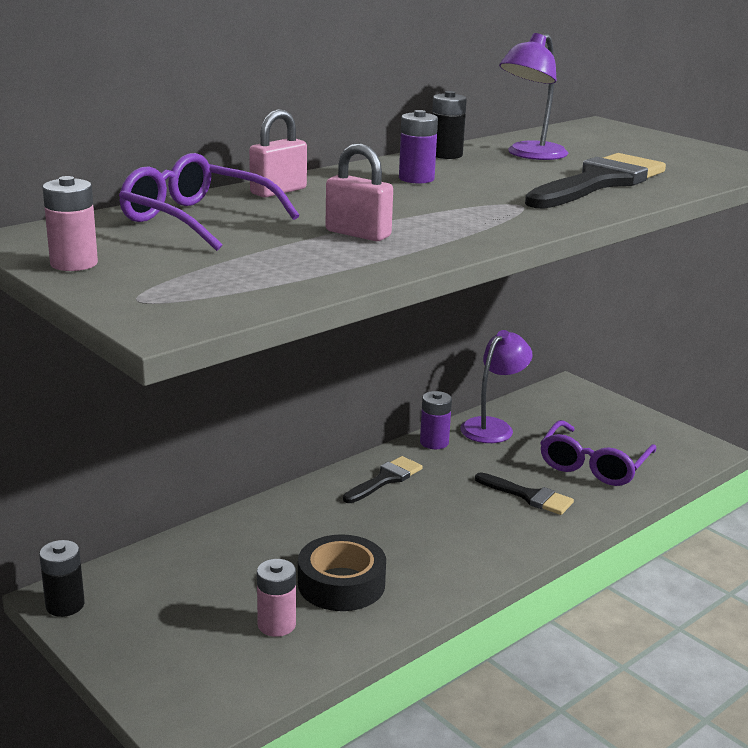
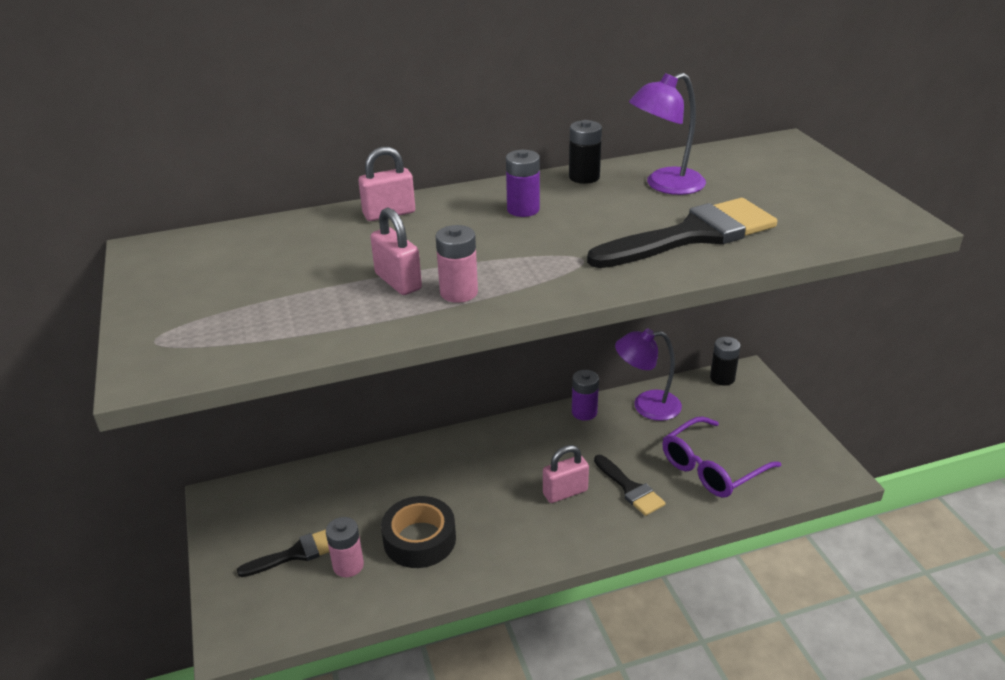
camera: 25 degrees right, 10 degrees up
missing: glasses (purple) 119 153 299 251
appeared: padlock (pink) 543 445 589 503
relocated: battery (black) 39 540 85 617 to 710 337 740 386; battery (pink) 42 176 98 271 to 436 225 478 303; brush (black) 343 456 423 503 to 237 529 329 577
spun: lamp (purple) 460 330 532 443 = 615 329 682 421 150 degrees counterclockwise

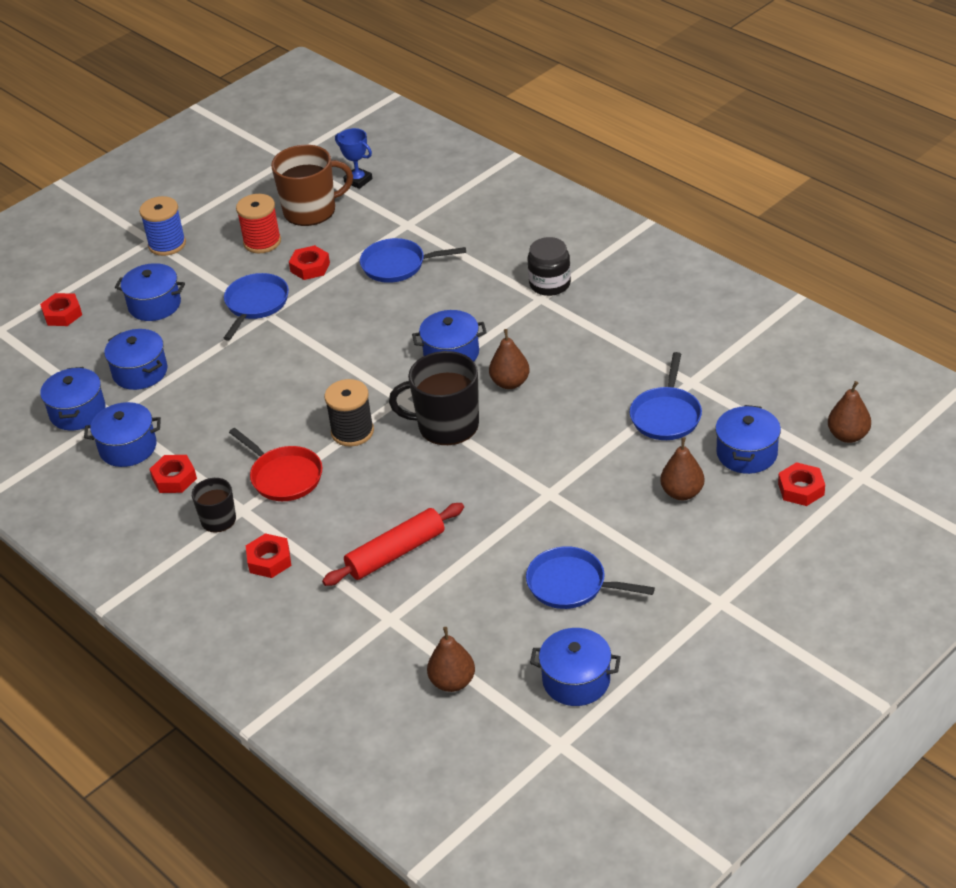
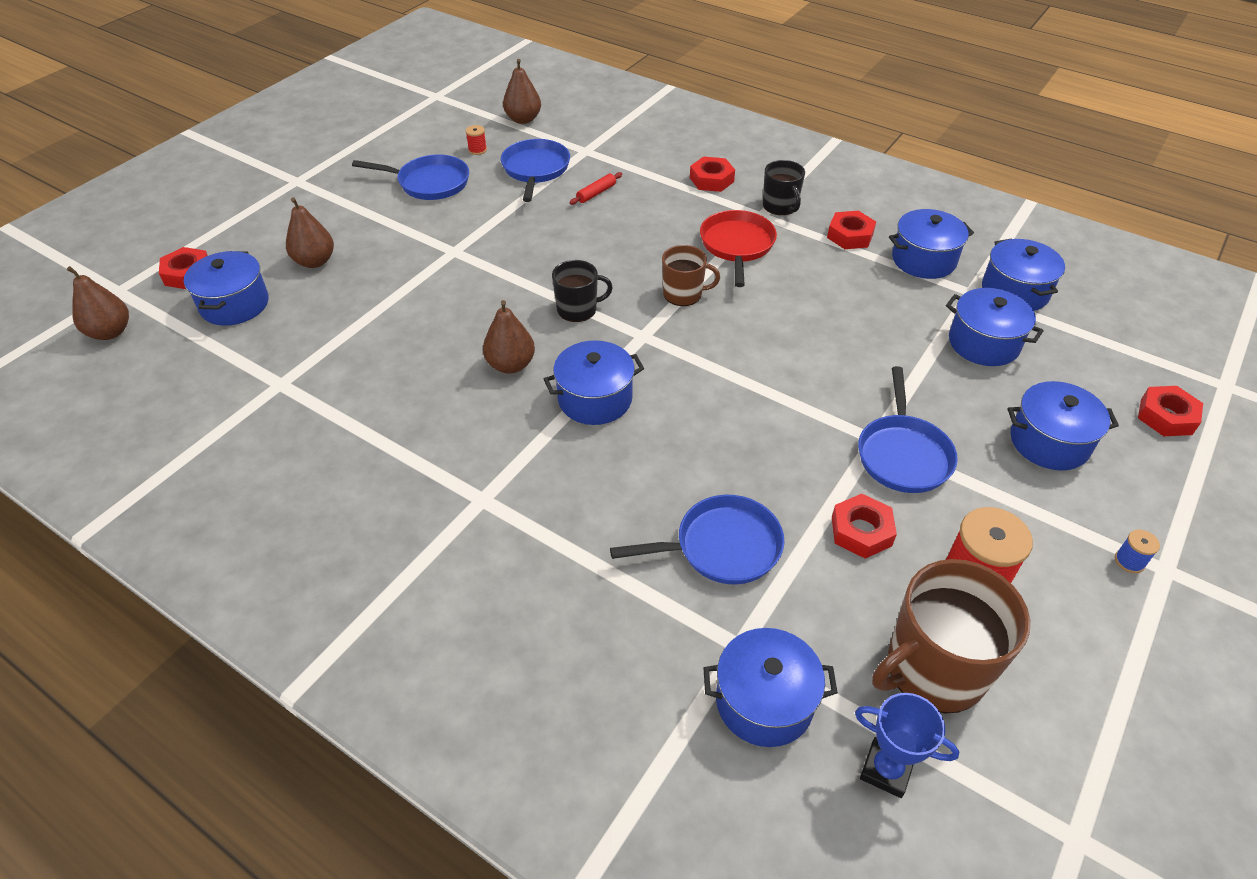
camera: 165 degrees right, 5 degrees up
missing: jar (black) 527 237 571 296
appeared: spool (red) 466 125 487 155
relocated: pot (blue) 530 628 621 706 to 703 628 838 747; pan (blue) 630 352 702 440 to 501 139 570 202
exchanged: spool (black) 324 379 374 446 to mug (brown) 662 245 720 306
spun: pan (red) 229 428 323 501 = 700 210 777 287 60 degrees clockwise
size: spool (blue) 139 196 186 256 = 1115 530 1160 573 x0.45; rolling pin (red) 322 503 464 586 = 569 172 622 205 x0.46; mug (black) 389 351 479 445 = 552 260 613 322 x0.56

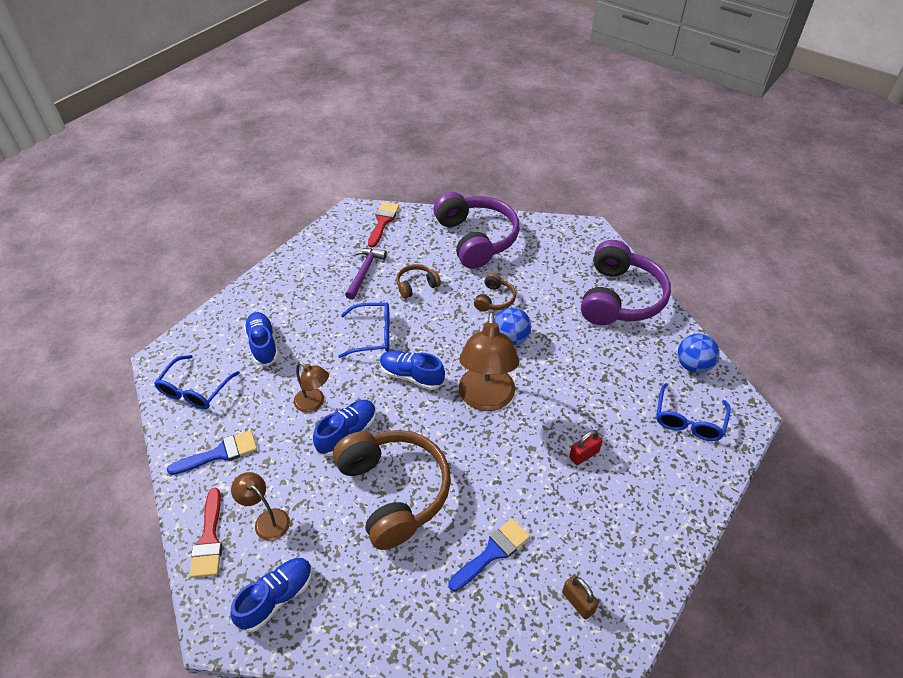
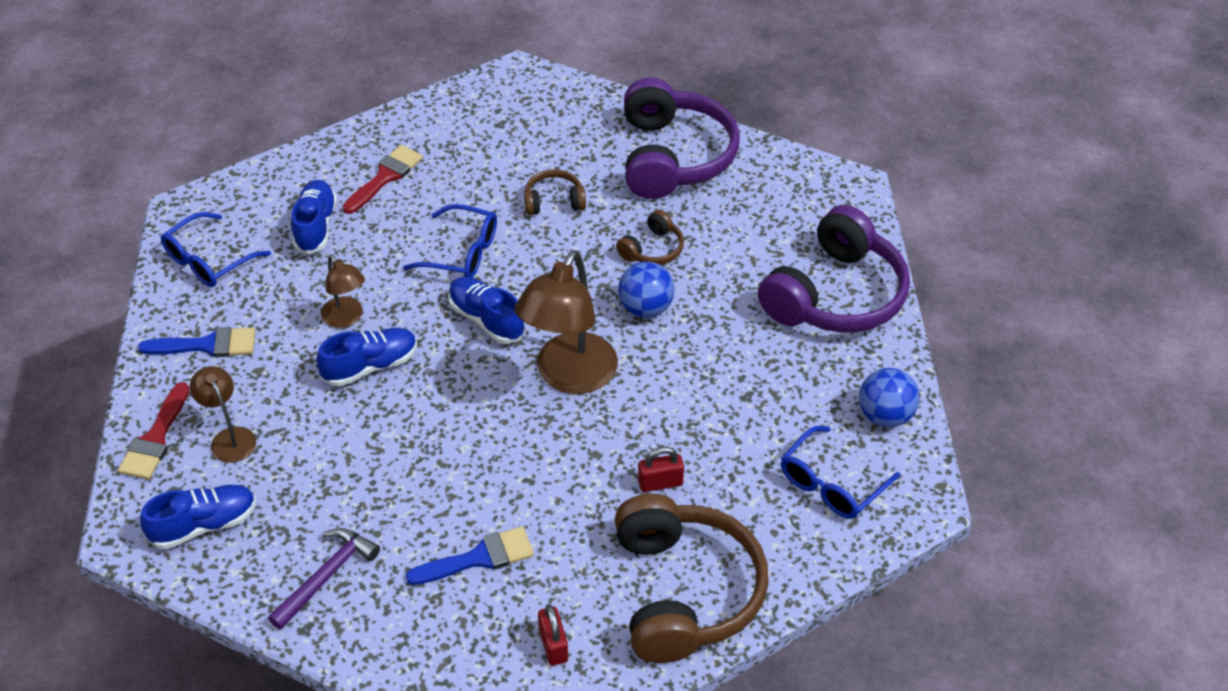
camera: 20 degrees right, 0 degrees up
relocated: headphones (brown) 333 430 451 550 to 615 494 769 663; hammer (purple) 345 248 387 300 to 268 528 380 630; brush (red) 368 202 399 248 to 343 145 423 214
colour: padlock (brown) 562 575 599 619 to padlock (red) 538 605 568 666

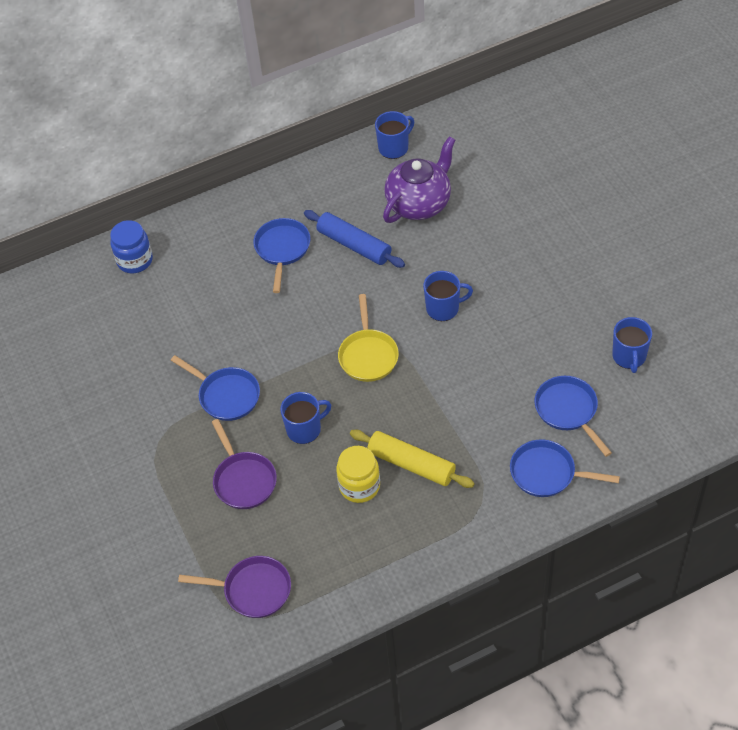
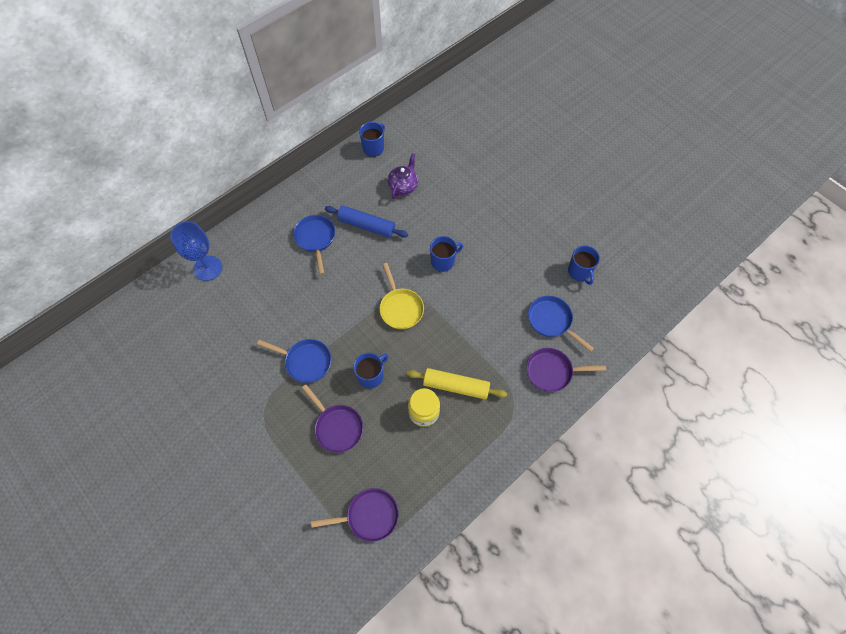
camera: 20 degrees left, 10 degrees up
exchanged: jar (blue) 110 220 153 273 to goblet (blue) 170 221 222 281
colour: pan (blue) 510 439 620 497 to pan (purple) 526 348 606 392
size: teapot (purple) 383 137 455 223 = 388 153 418 199 x0.65

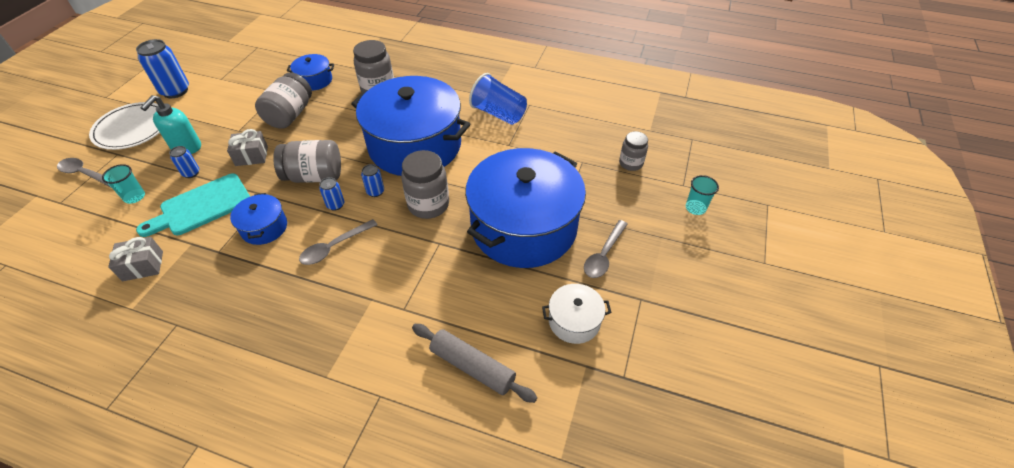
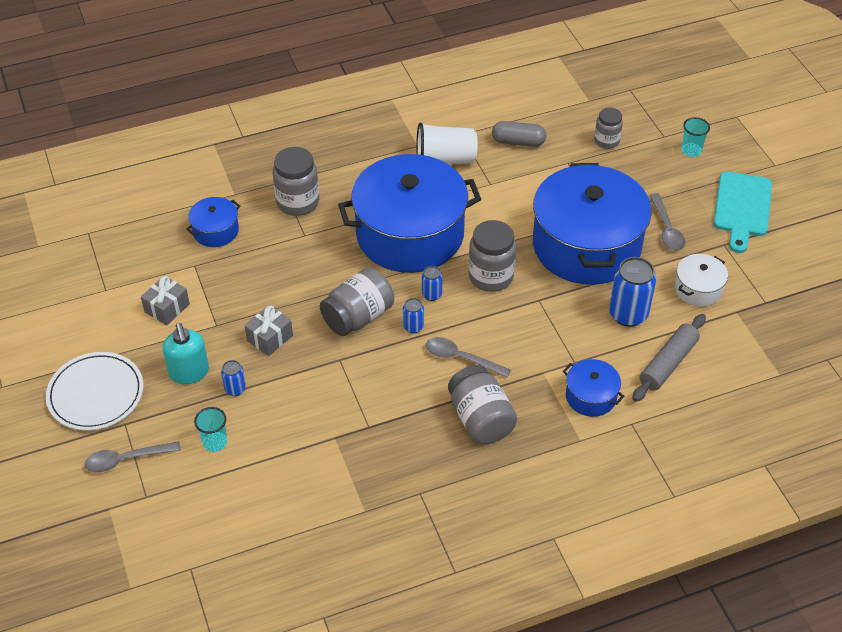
camera: 40 degrees left, 0 degrees up
appeared: capsule (grey) 492 121 546 147
relocated: gift (grey) 108 237 163 281 to 141 276 190 325; can (blue) 136 39 189 98 to 609 257 656 327; cutting board (turquoise) 136 174 250 237 to 714 172 772 253; pot (blue) 230 193 287 245 to 563 359 624 417; jar (grey) 255 72 312 129 to 448 365 517 444
colour: cup (blue) 469 73 527 125 to cup (white) 416 122 478 164
spun: spoon (grey) 299 219 378 265 = 426 337 511 378 105 degrees clockwise; rolling pin (grey) 412 324 537 403 = 632 314 706 402 45 degrees counterclockwise

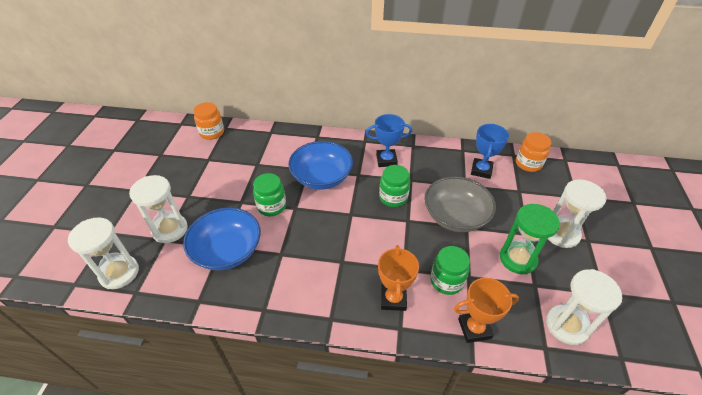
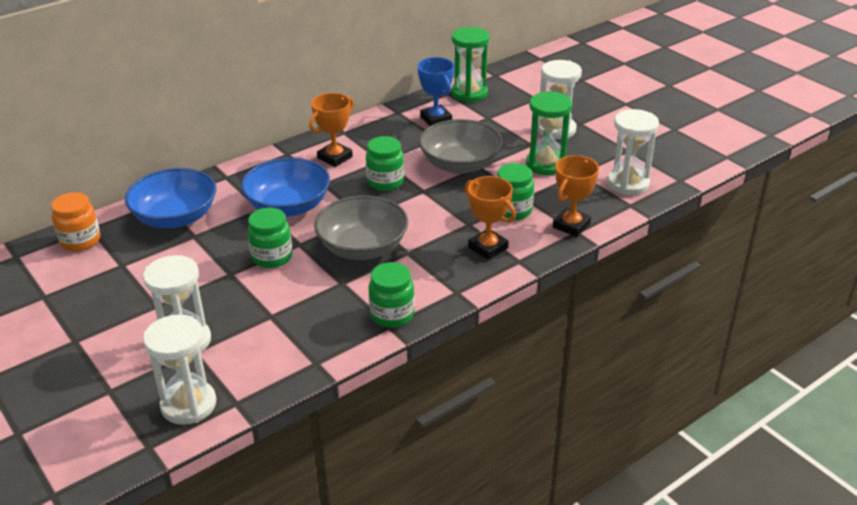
camera: 45 degrees left, 10 degrees down
appeared: bowl (grey) 314 195 408 260; jar (green) 369 262 415 328
relocated: bowl (blue) 183 208 261 270 to 125 168 216 228
exchanged: jar (orange) 516 132 551 172 to hourglass (green) 451 27 490 103
colour: trophy (blue) 366 114 412 167 to trophy (orange) 309 93 354 167

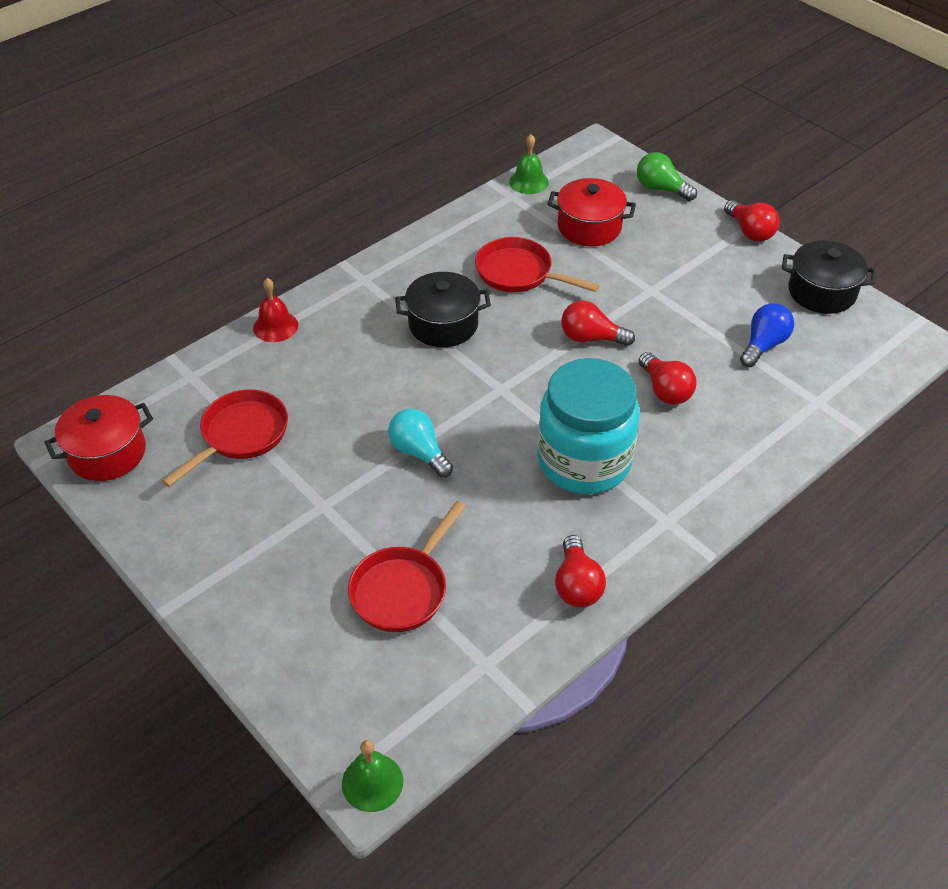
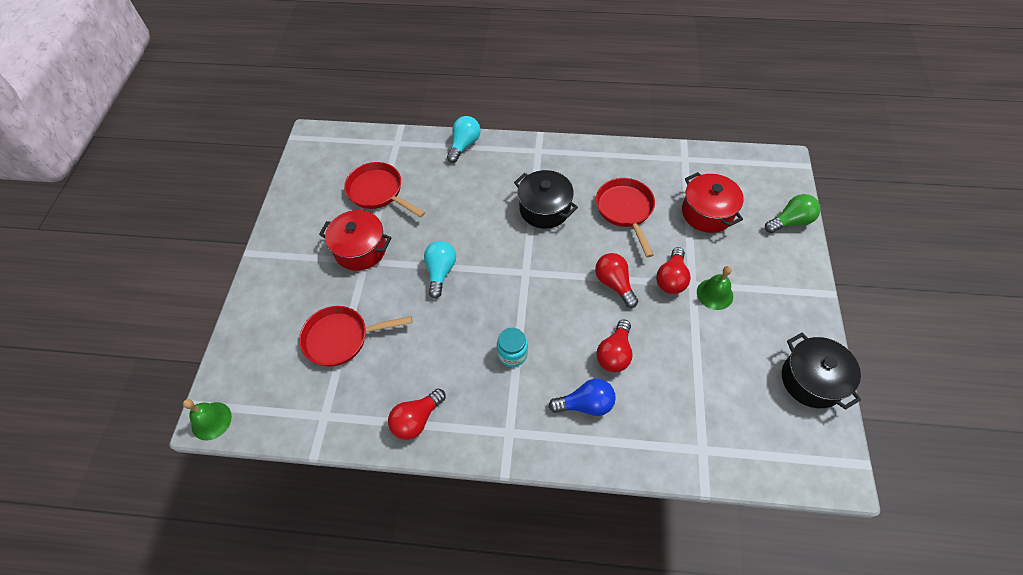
camera: 50 degrees right, 10 degrees up
relocated: pot (red) 44 395 153 481 to 319 210 391 271; bell (green) 509 134 549 194 to 697 266 733 310; light bulb (red) 724 200 779 241 to 656 247 691 294; light bulb (blue) 740 303 794 367 to 549 379 616 416
exchanged: bell (red) 253 278 298 342 to light bulb (turquoise) 447 116 481 163
spun: pan (red) 162 389 288 487 = 344 162 425 218 135 degrees counterclockwise; light bulb (green) 637 152 697 201 = 765 194 821 233 75 degrees clockwise
size: jar (turquoise) 538 358 640 494 = 497 328 528 367 x0.42

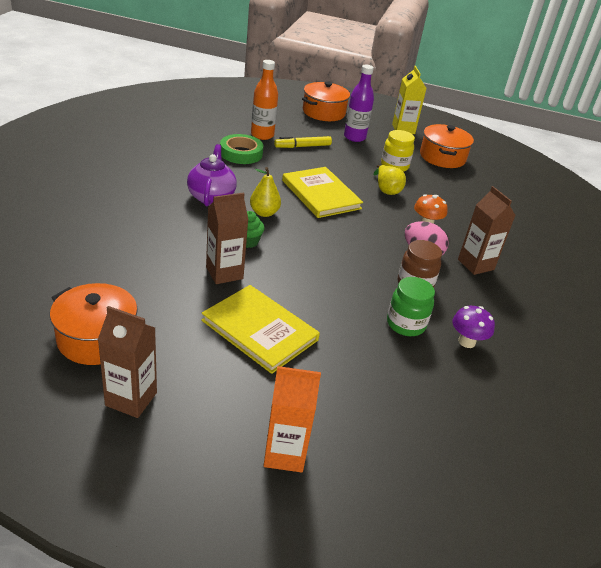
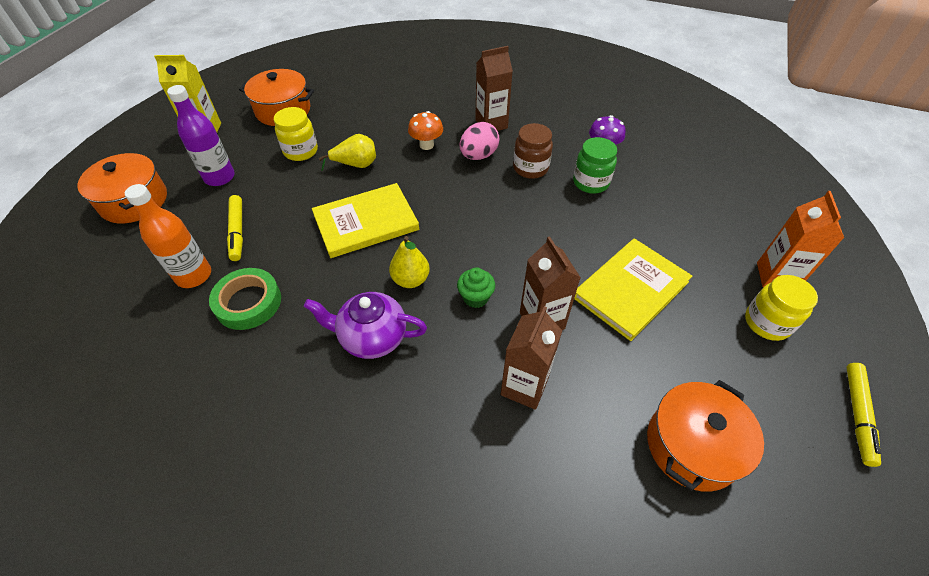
camera: 80 degrees left, 15 degrees up
appeared: jar (yellow) 745 275 818 341; marker (yellow) 846 363 881 467
relocated: carton (brown) 98 306 157 418 to 500 306 562 410

